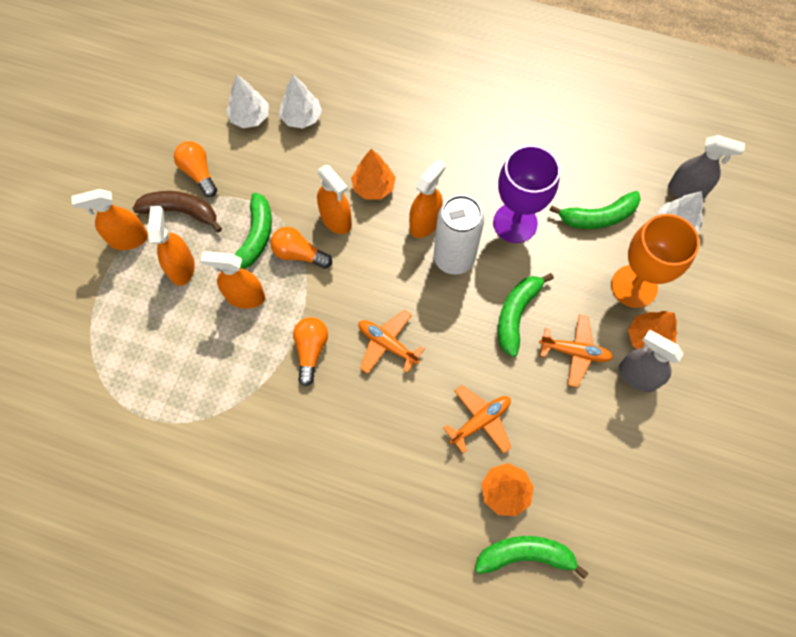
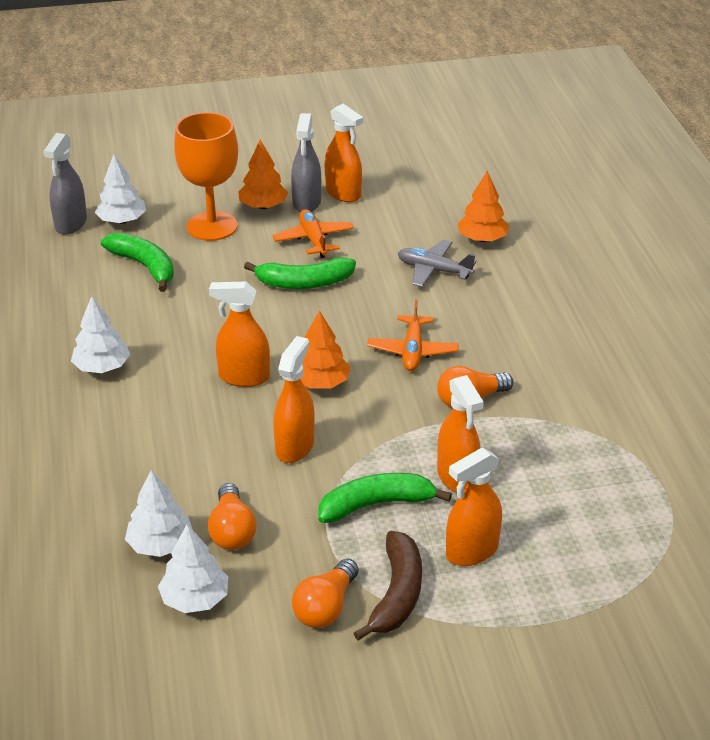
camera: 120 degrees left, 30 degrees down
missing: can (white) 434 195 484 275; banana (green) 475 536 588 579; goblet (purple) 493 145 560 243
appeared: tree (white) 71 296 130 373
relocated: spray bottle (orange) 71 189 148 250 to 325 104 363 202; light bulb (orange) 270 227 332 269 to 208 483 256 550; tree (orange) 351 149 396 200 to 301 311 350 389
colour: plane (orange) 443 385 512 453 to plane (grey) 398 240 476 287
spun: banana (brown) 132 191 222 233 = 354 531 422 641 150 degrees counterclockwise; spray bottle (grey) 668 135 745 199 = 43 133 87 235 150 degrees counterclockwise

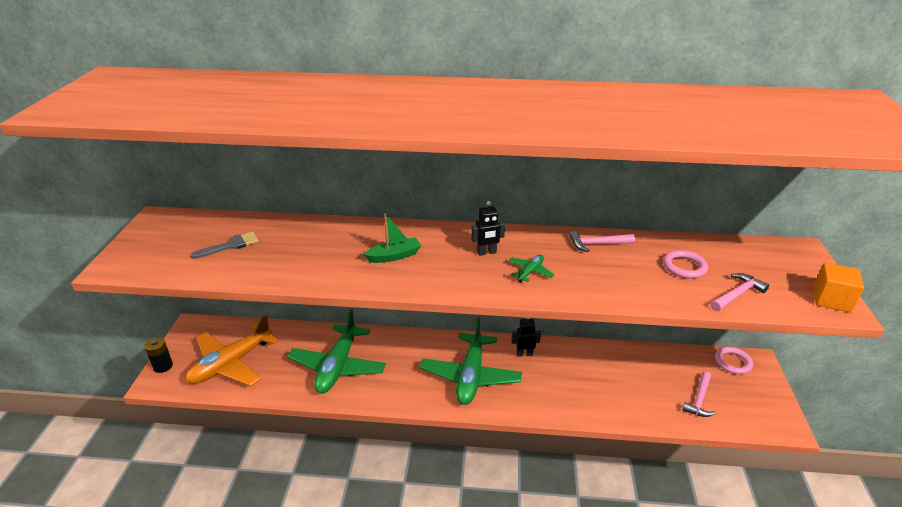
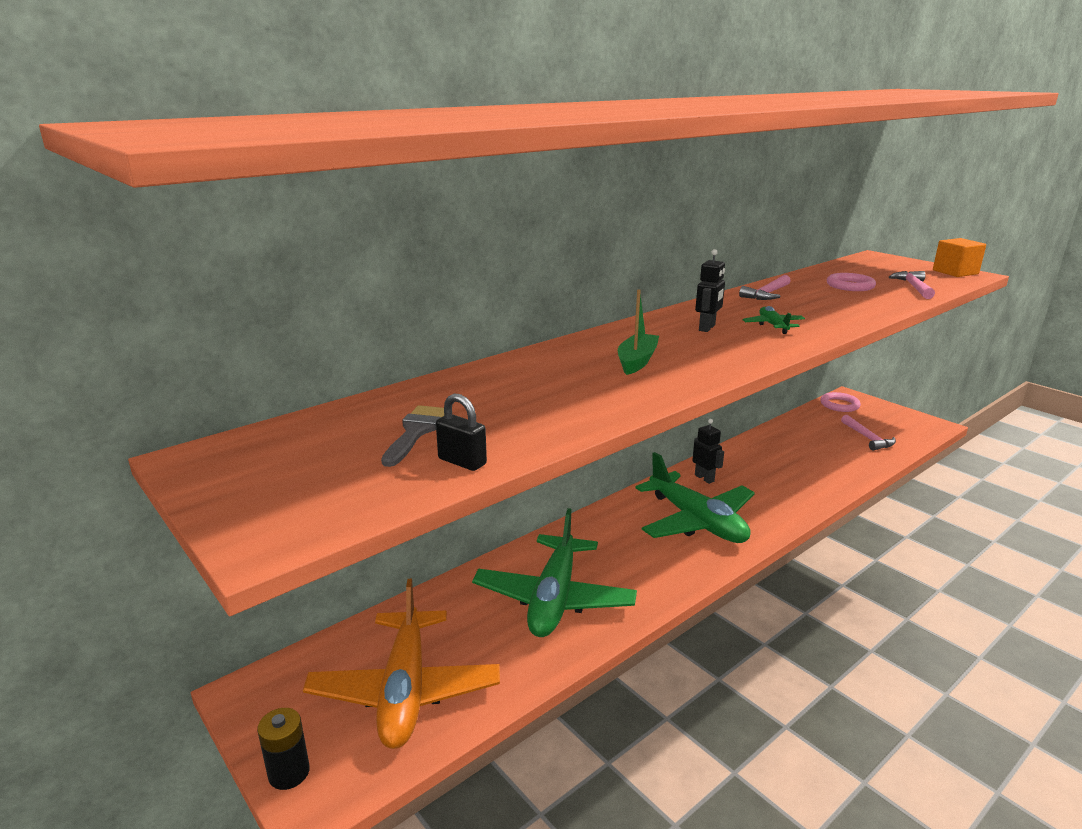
camera: 45 degrees left, 10 degrees down
appeared: padlock (black) 436 394 487 471
spun: plane (green) 287 309 386 394 = 472 508 637 637 45 degrees clockwise; robot (black) 511 318 541 356 = 692 419 724 484 105 degrees clockwise

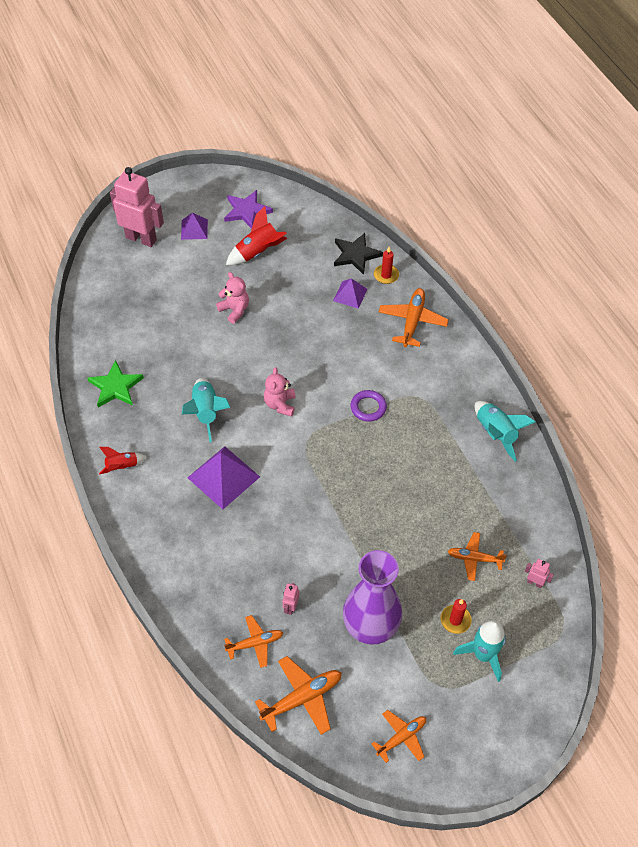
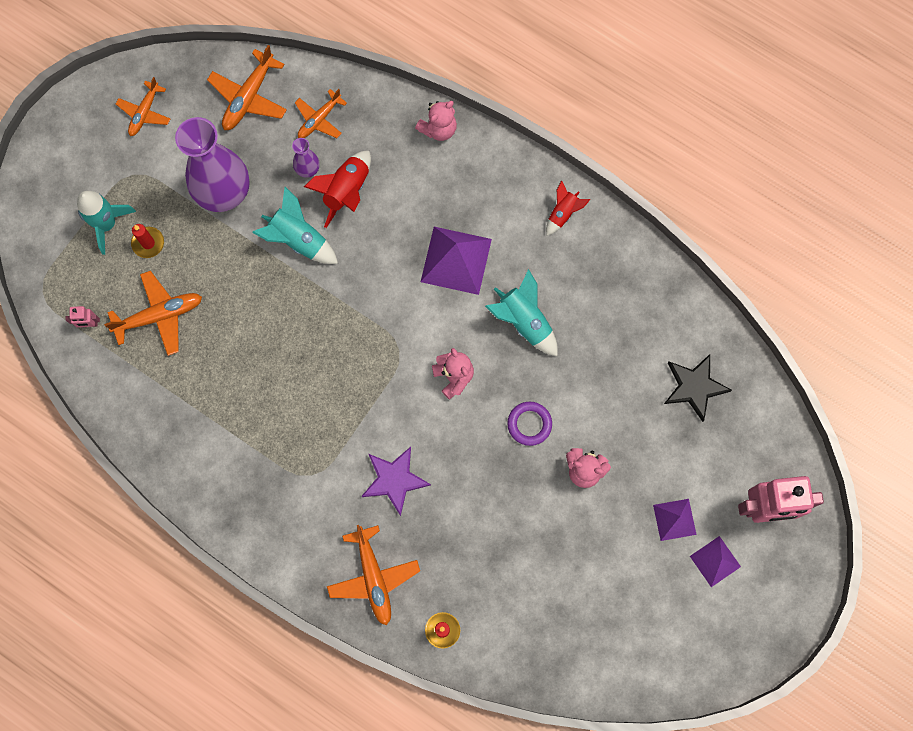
camera: 150 degrees right, 20 degrees up
missing: star (green) 87 360 144 408
appeared: teddy bear (pink) 415 101 457 141
relocated: star (purple) 224 190 273 229 to 362 447 431 516; rocket (red) 226 206 287 265 to 304 151 371 228; pyramid (purple) 333 279 367 309 to 653 499 697 541; star (black) 334 233 383 275 to 664 354 732 422; ring (purple) 350 390 387 422 to 507 402 552 446; rocket (turquoise) 475 401 535 462 to 252 187 338 264
exchanged: robot (pink) 283 583 299 615 to vase (purple) 292 138 320 178
size: plane (orange) 447 532 507 581 = 104 271 202 356 x1.51

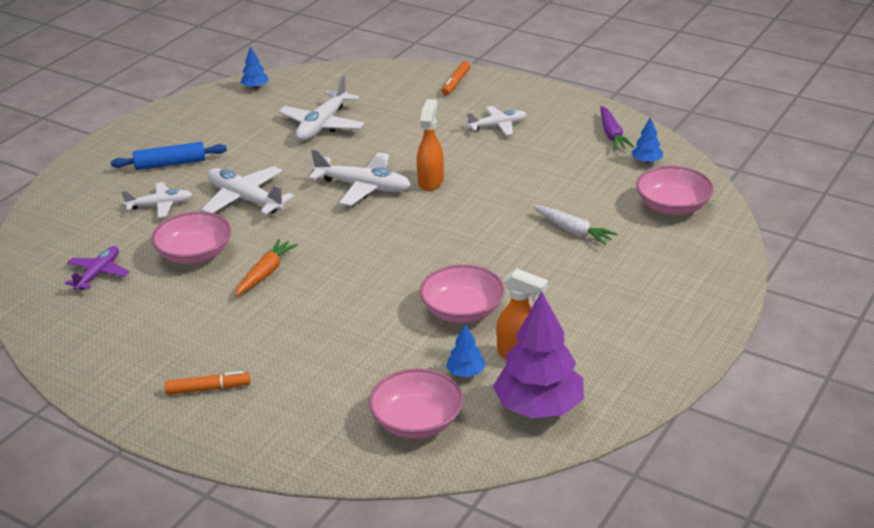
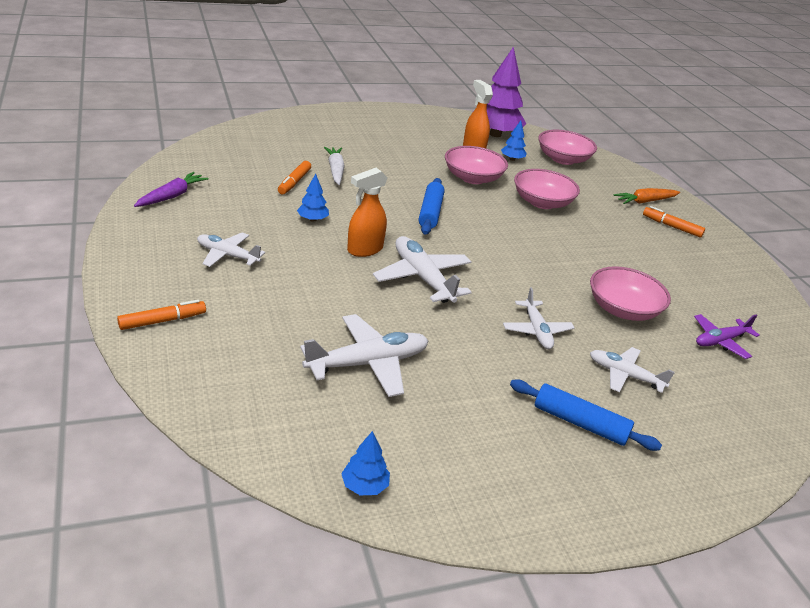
camera: 145 degrees left, 0 degrees up
appeared: marker (orange) 278 161 311 194; rolling pin (blue) 419 178 445 235
relocated: carrot (orange) 235 239 298 296 to 613 188 680 204; tree (blue) 632 117 663 163 to 297 174 329 222; bowl (pink) 636 166 714 215 to 514 169 580 209
size: plane (white) 201 166 294 215 = 503 287 575 349 x0.64

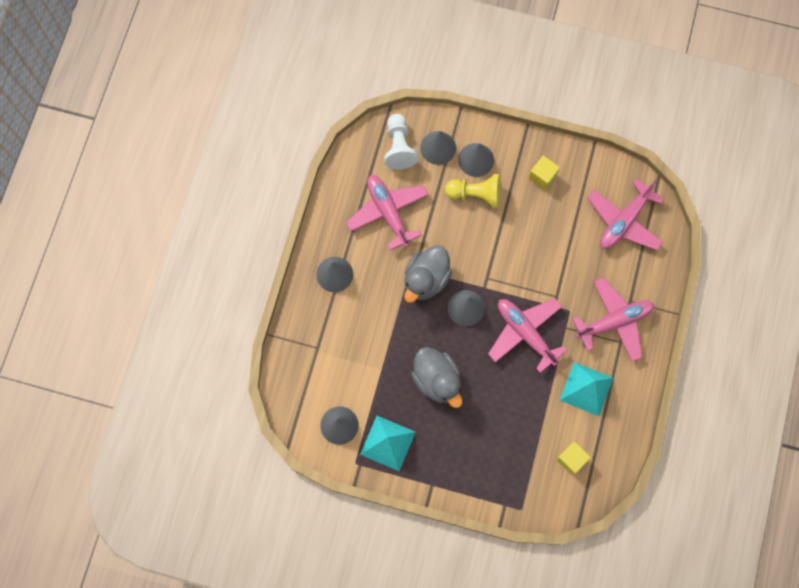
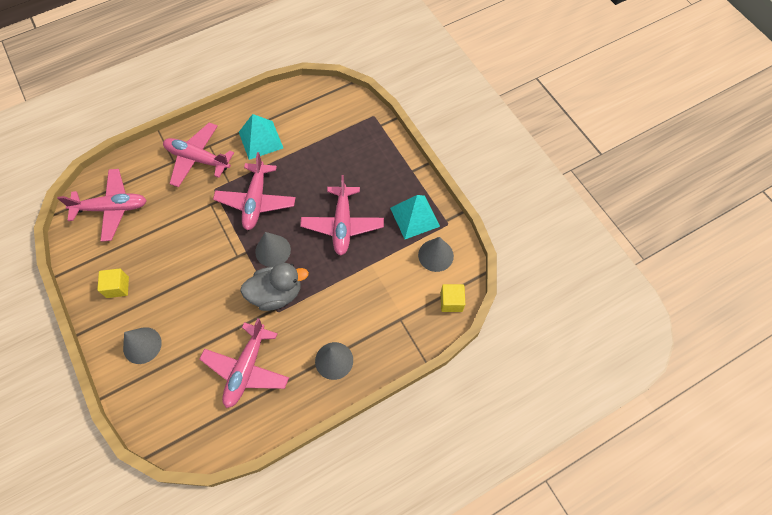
camera: 135 degrees left, 10 degrees down
missing: pawn (white) 384 114 418 169; cone (grey) 420 131 456 165; pawn (yellow) 445 174 501 208
relocated: cube (yellow) 556 441 591 475 to 441 284 465 312
exchanged: duck (grey) 411 347 462 408 to plane (pink) 300 175 384 256

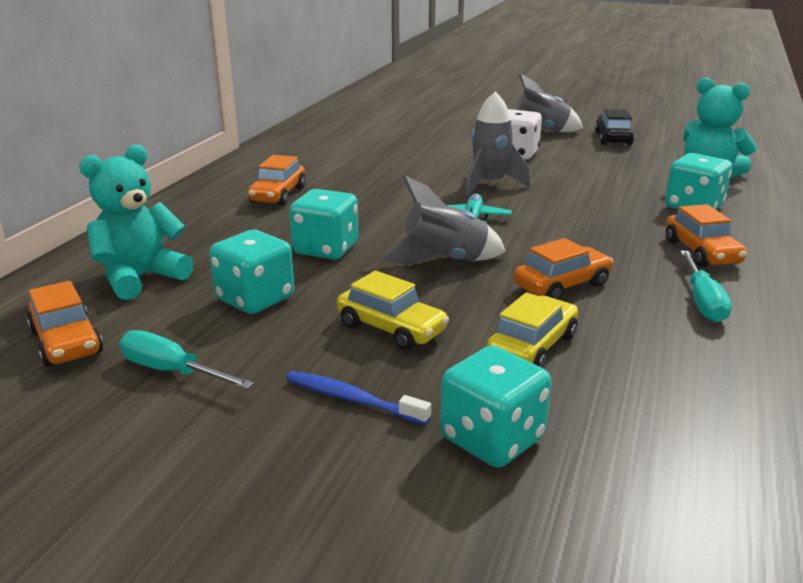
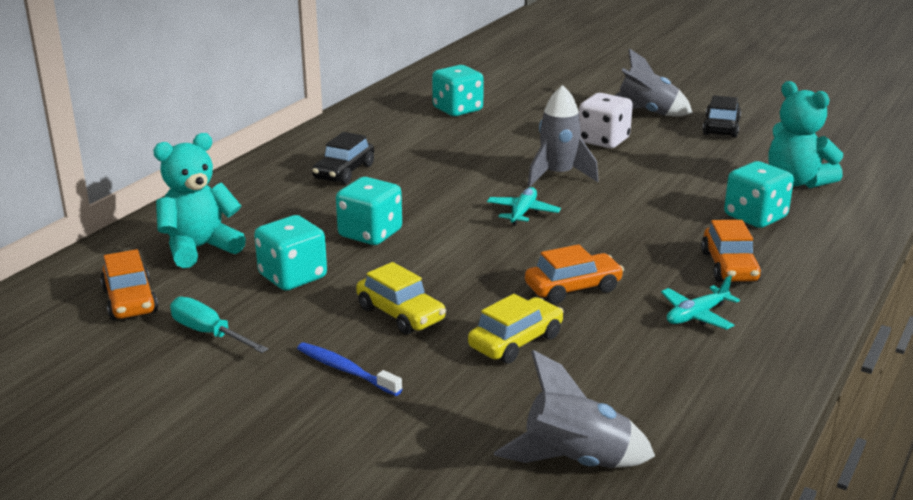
camera: 10 degrees right, 0 degrees up
relocated: rocket (grey) 381 176 505 265 to 494 350 655 468; dice (turquoise) 440 345 551 468 to 432 65 484 116
exchanged: screwdriver (turquoise) 680 251 732 322 to plane (turquoise) 661 276 740 330
colour: car (orange) 248 155 306 206 to car (black) 312 132 374 185

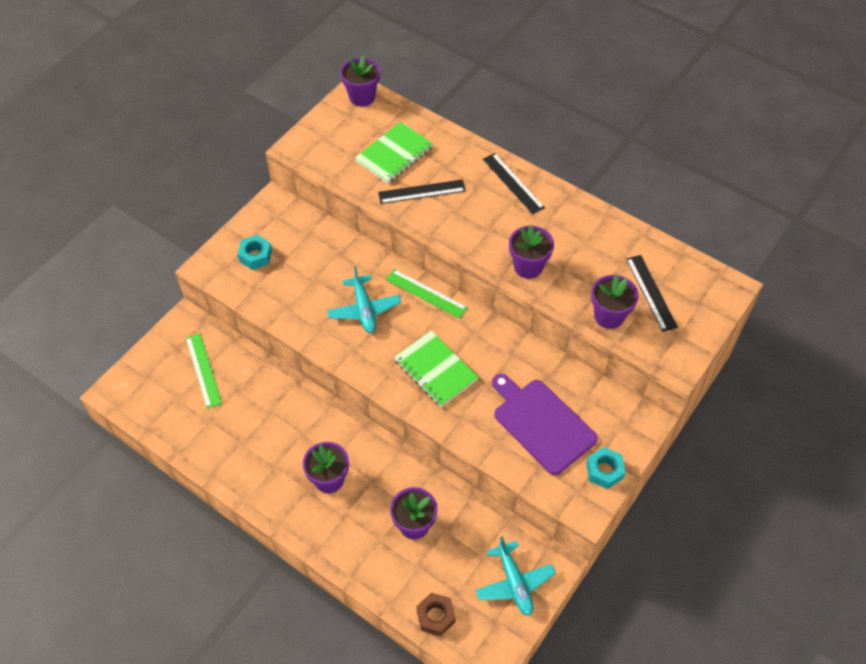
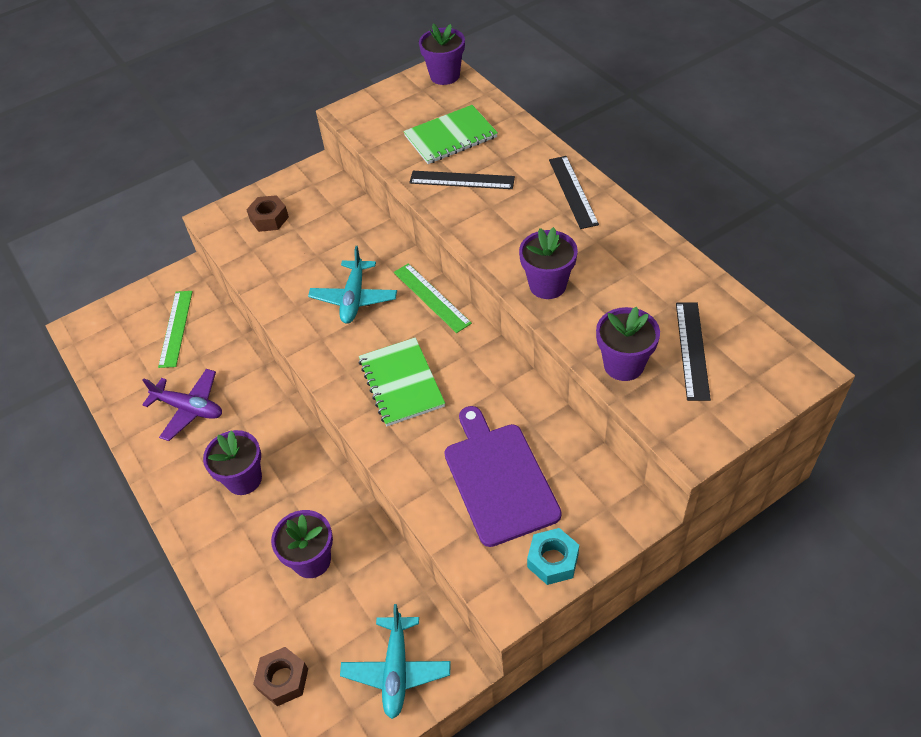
camera: 25 degrees right, 5 degrees down
appeared: plane (purple) 142 369 222 441
colour: nut (turquoise) 237 235 272 270 to nut (brown) 246 195 289 232

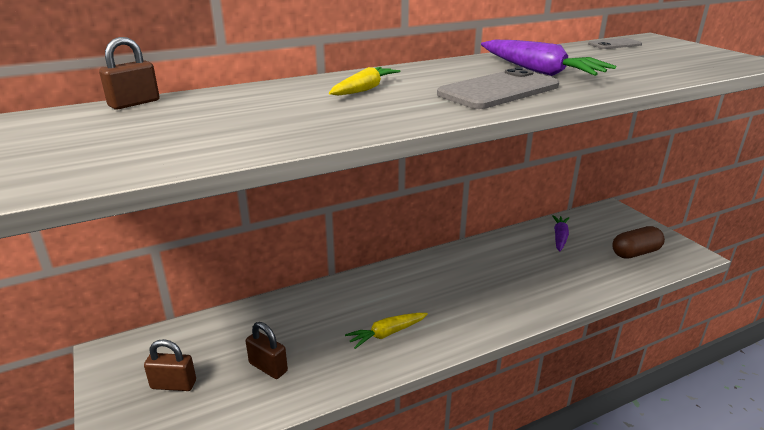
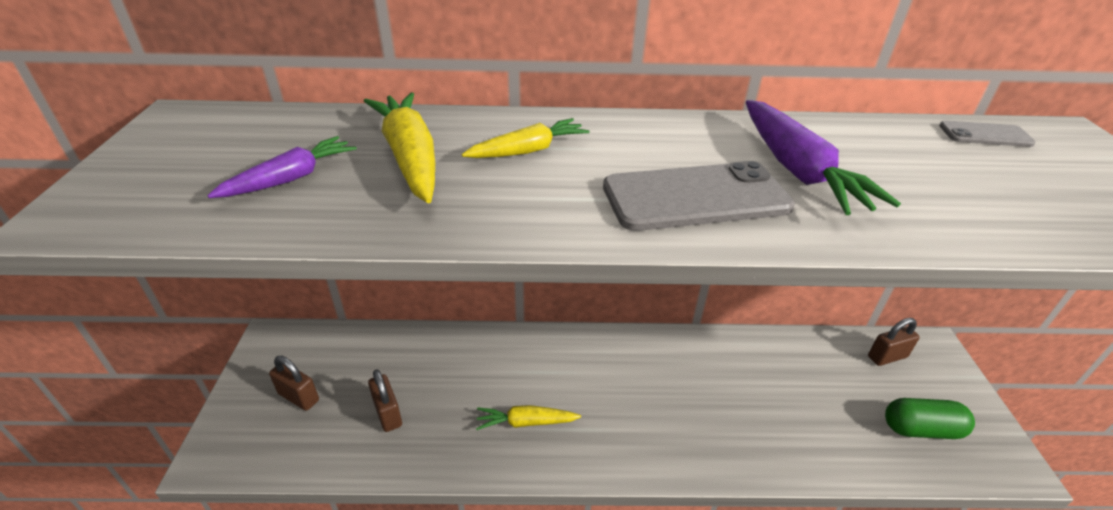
camera: 25 degrees right, 10 degrees up
appeared: carrot (yellow) 364 92 435 203
relocated: padlock (brown) 99 37 160 110 to 868 318 920 366; carrot (purple) 552 215 569 251 to 207 136 357 198
colour: capsule (brown) 612 226 665 259 to capsule (green) 885 398 975 439

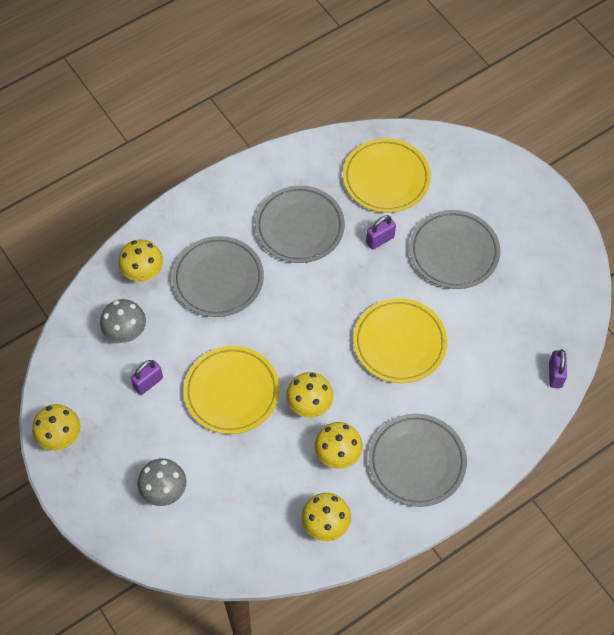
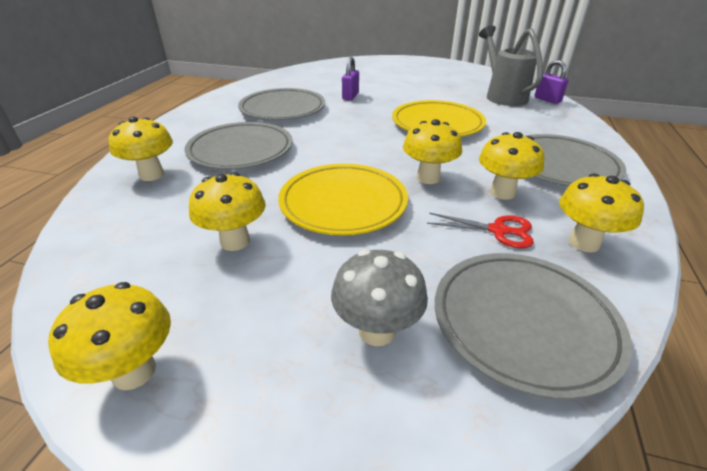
camera: 40 degrees left, 25 degrees down
missing: mushroom (grey) 100 299 146 343; plate (yellow) 343 138 431 213
appeared: scissors (red) 427 213 534 248; watering can (grey) 479 25 543 106
relocated: plate (grey) 409 210 500 289 to 435 253 632 400
exchanged: padlock (purple) 131 360 163 395 to mushroom (yellow) 189 172 266 251

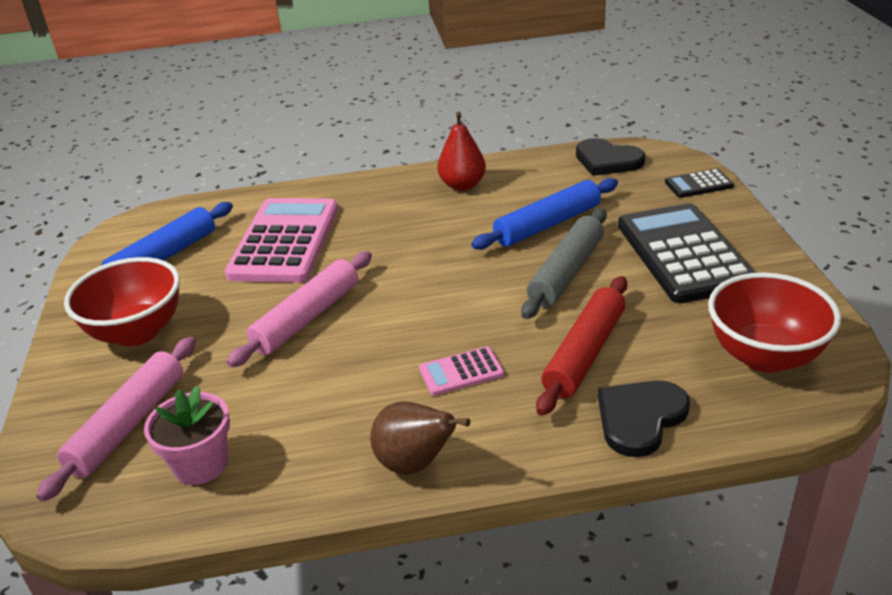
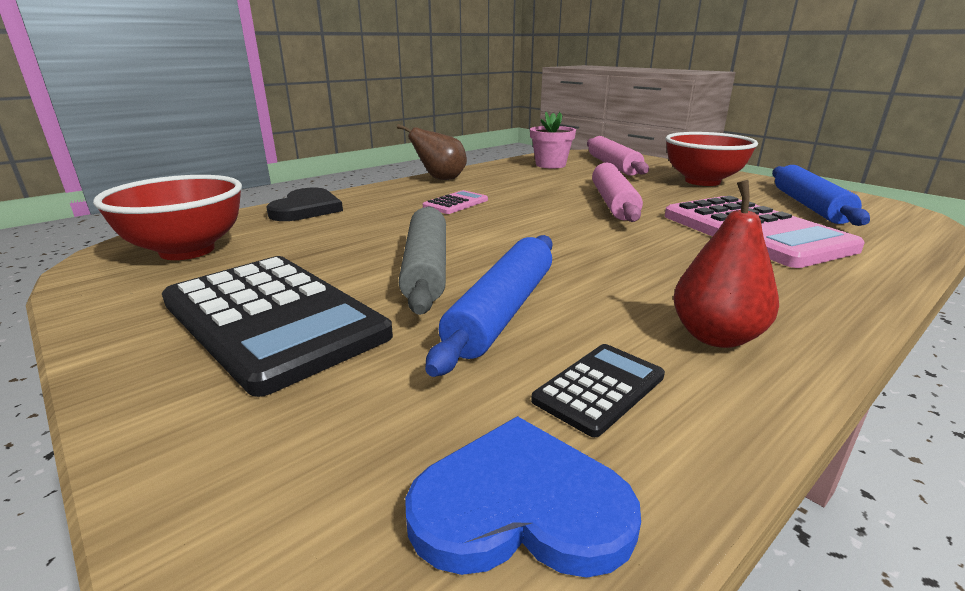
camera: 145 degrees right, 10 degrees down
missing: rolling pin (red) 536 276 627 416
relocated: calculator (black) 665 169 734 198 to 531 344 665 437
colour: heart (black) 576 138 646 176 to heart (blue) 405 416 641 578

